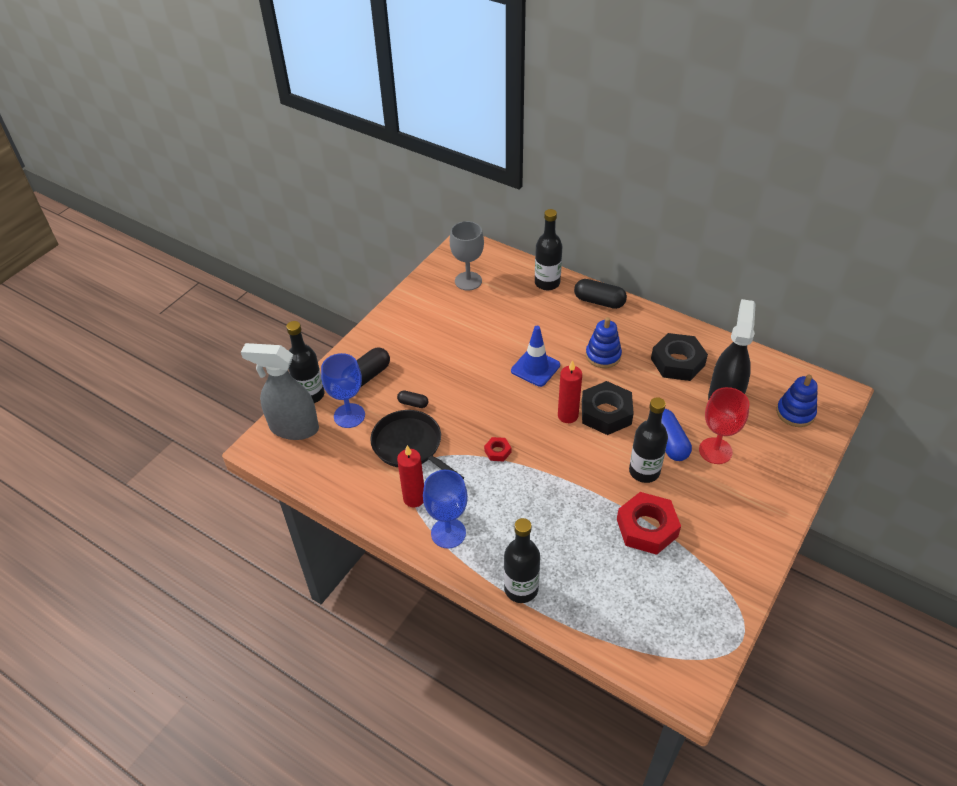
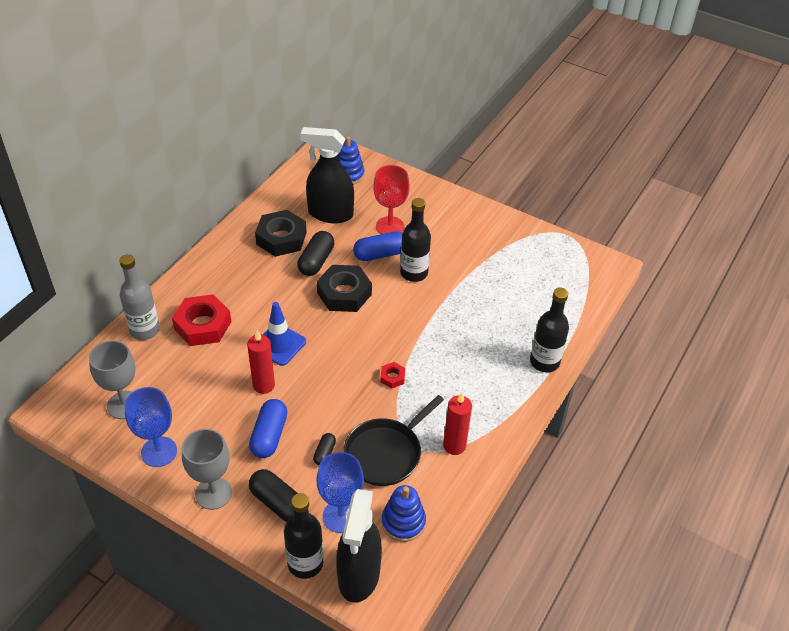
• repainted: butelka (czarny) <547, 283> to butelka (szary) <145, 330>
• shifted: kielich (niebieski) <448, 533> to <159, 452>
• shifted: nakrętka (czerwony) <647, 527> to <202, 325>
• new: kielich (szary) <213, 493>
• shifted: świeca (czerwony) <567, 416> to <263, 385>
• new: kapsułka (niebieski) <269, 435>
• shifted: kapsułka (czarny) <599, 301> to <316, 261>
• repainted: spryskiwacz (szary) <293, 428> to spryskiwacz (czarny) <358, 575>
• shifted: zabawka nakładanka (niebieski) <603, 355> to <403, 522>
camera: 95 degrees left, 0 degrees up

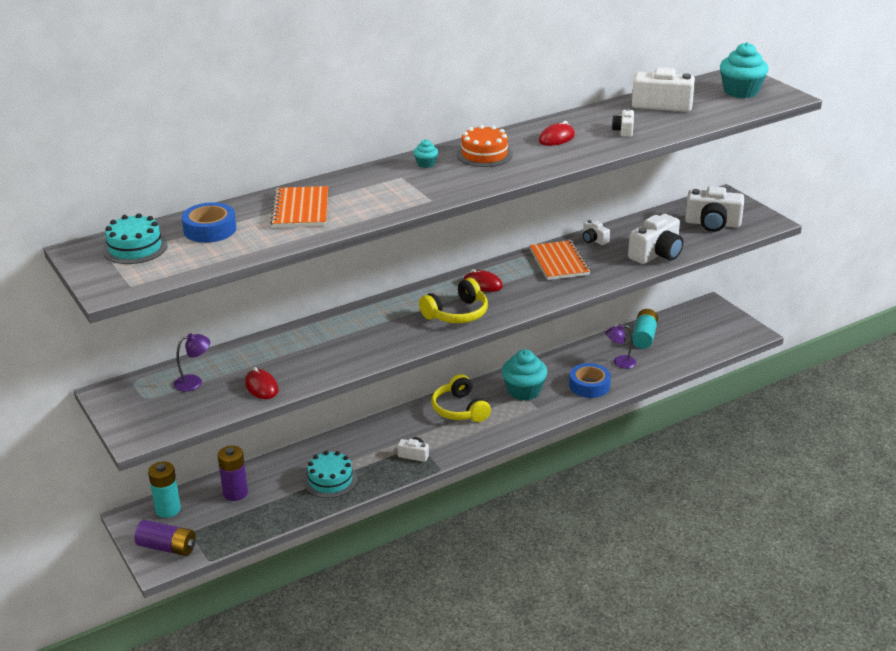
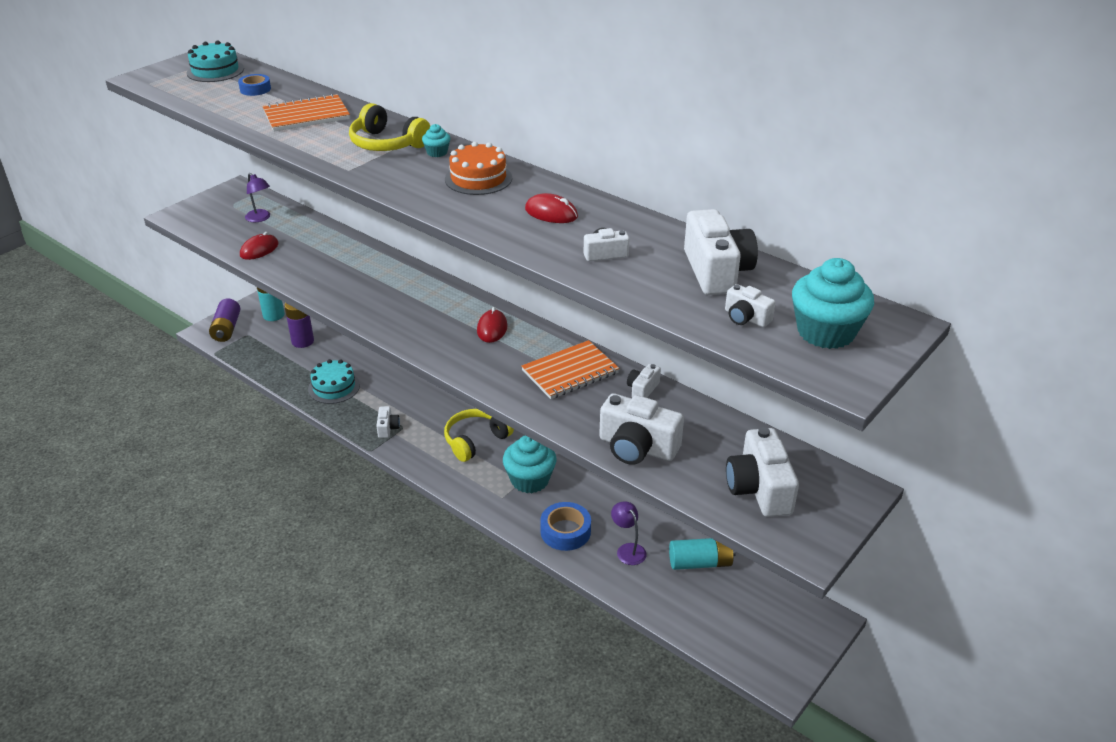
• scaled: taśma klejąca (niebieski) <210, 229> = <255, 89> x0.63
• shifted: słuchawki (żółty) <457, 313> to <387, 144>
• new: aparat fotograficzny (biały) <746, 318>
camera: 70 degrees right, 5 degrees up

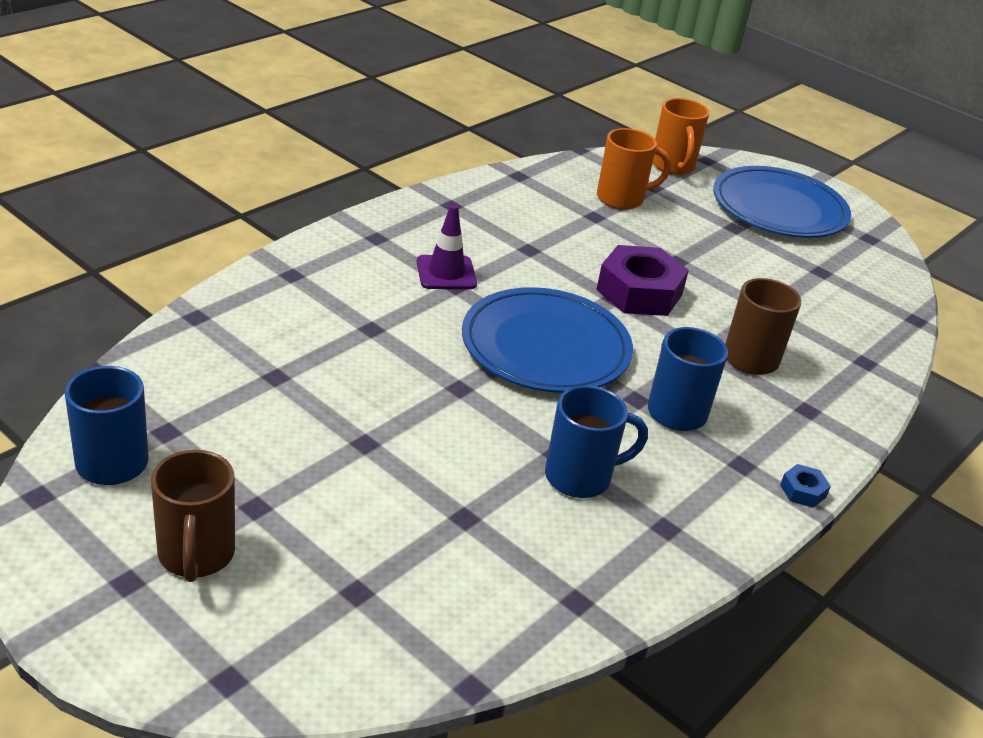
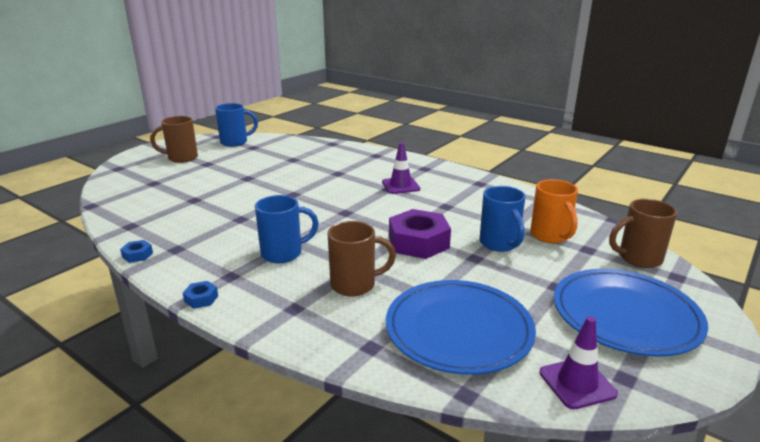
• new: nakrętka (niebieski) <137, 255>
• shifted: talerz (niebieski) <545, 346> to <459, 329>
• shifted: kubek (niebieski) <580, 477> to <500, 244>
• new: pachołek (fioletowy) <577, 383>
• repainted: kubek (pomarańczowy) <673, 166> to kubek (brązowy) <638, 258>
camera: 90 degrees right, 10 degrees down

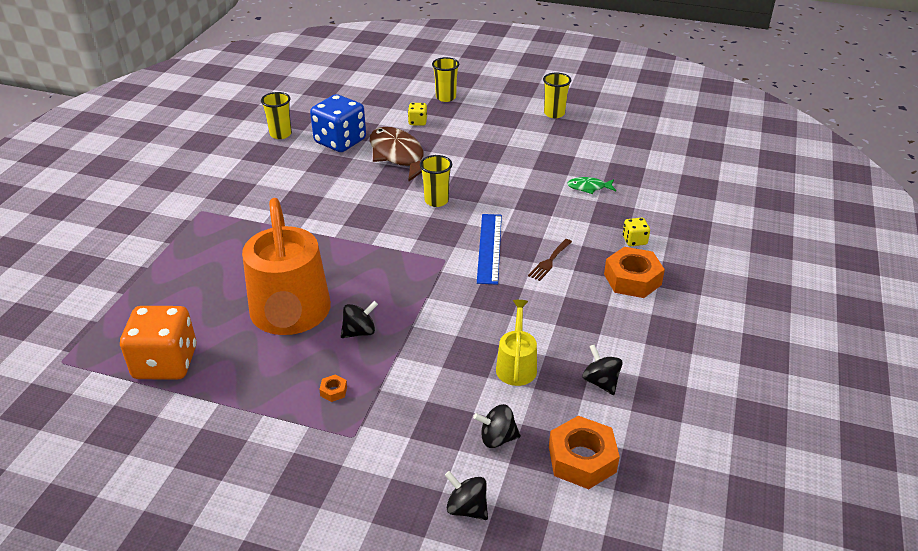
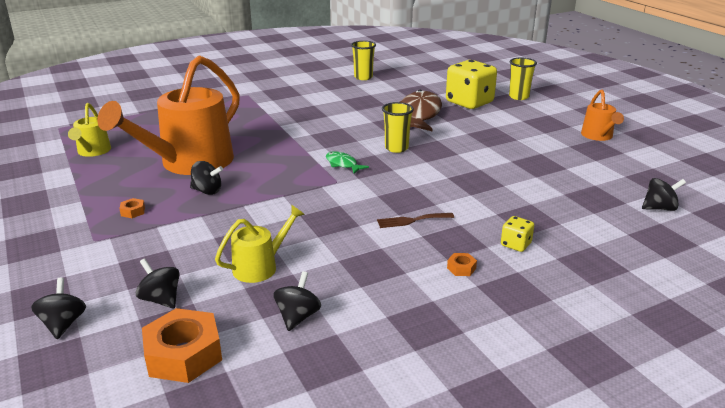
• swapped: kostka do gry (pomarańczowy) <166, 363> to konewka (żółty) <93, 152>
• shifted: ryba (zielony) <589, 187> to <342, 164>
• scaled: kostka do gry (żółty) <417, 122> = <469, 102> x2.22
• scaled: nakrętka (pomarańczowy) <632, 279> = <461, 268> x0.43
• swapped: szklanka (żółty) <554, 113> to konewka (pomarańczowy) <598, 136>
• new: bączek (czarny) <659, 208>
• gone: kostka do gry (niebieski) <340, 141>
• gone: linijka (niebieski) <490, 248>
camera: 45 degrees right, 10 degrees down

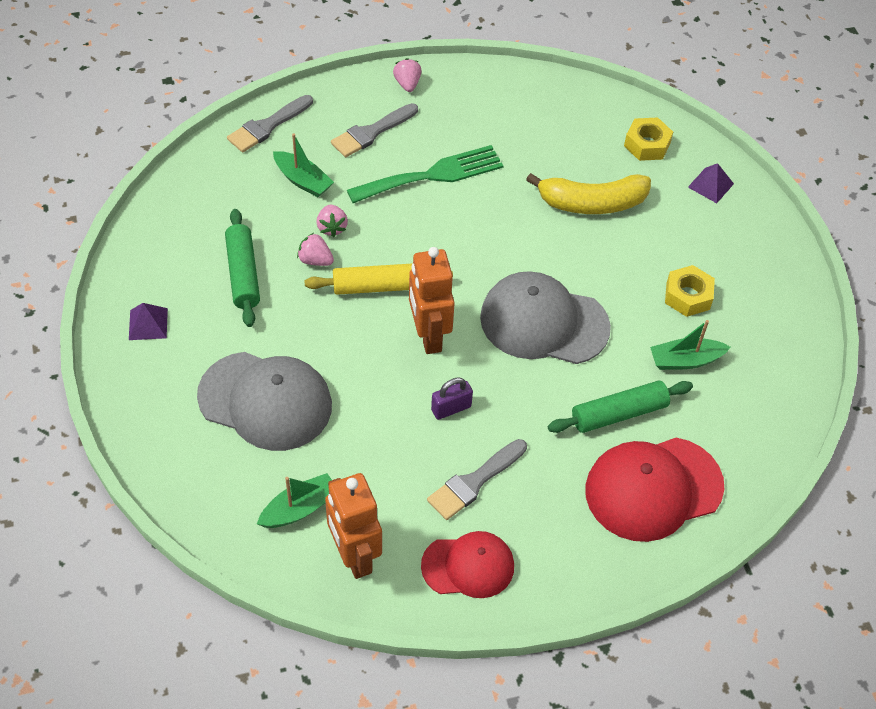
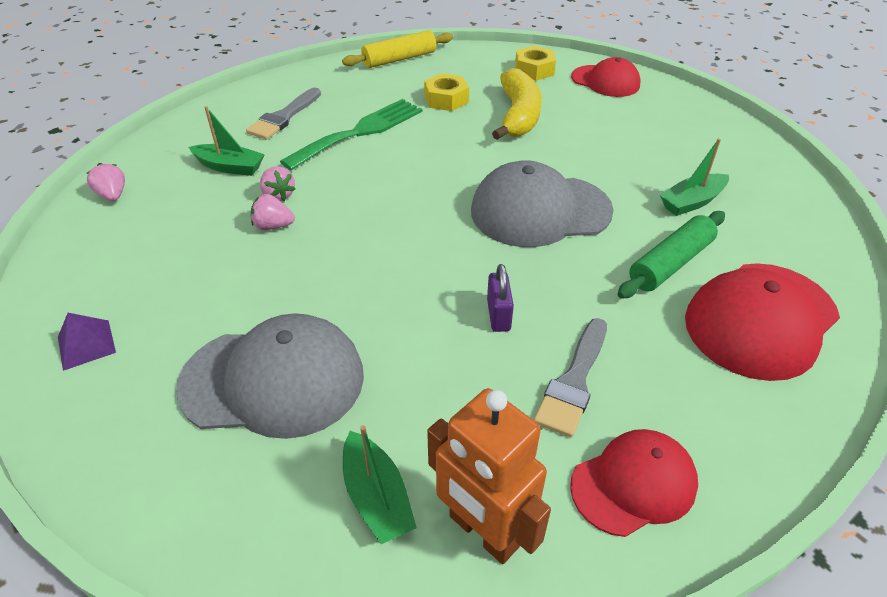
• shifted: truskawka (różowy) <407, 84> to <113, 195>
• shifted: wałek do ciasta (żółty) <379, 286> to <399, 59>
• rotated: łódka (zielony) <299, 508> = <377, 497> 120 degrees clockwise
• shifted: nakrętka (żółty) <688, 296> to <446, 99>
• rotated: kłódka (fioletowy) <451, 408> = <498, 315> 45 degrees counterclockwise
• rotated: banan (żółty) <592, 203> = <518, 115> 60 degrees counterclockwise
• swapped: piramida (fioletowy) <711, 185> to czapka (czerwony) <605, 81>
• gone: wałek do ciasta (zielony) <243, 274>
• gone: pędzel (szary) <267, 126>
• gone: robot (pomarańczowy) <428, 336>
camera: 20 degrees left, 10 degrees down

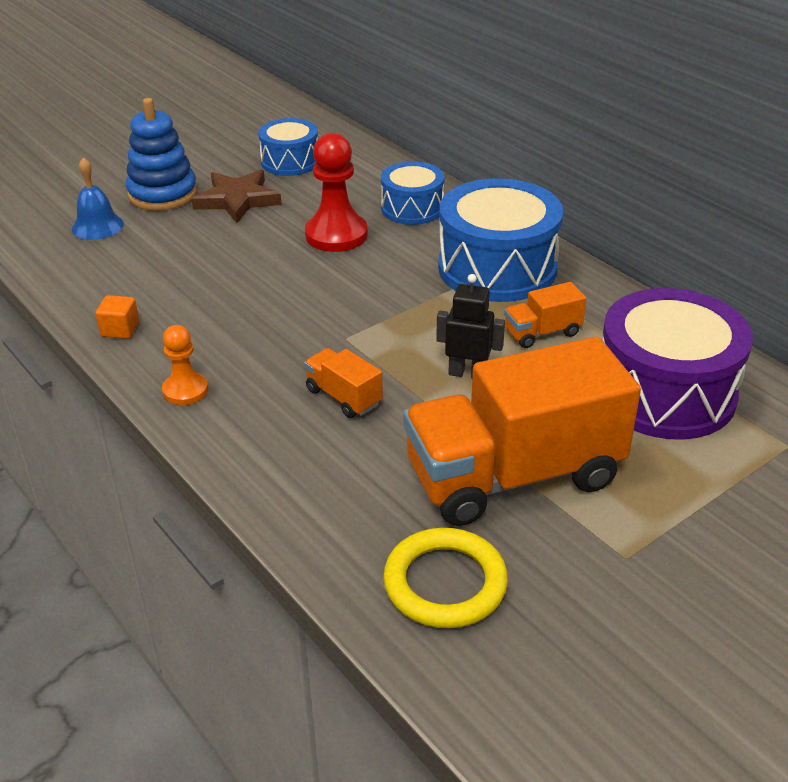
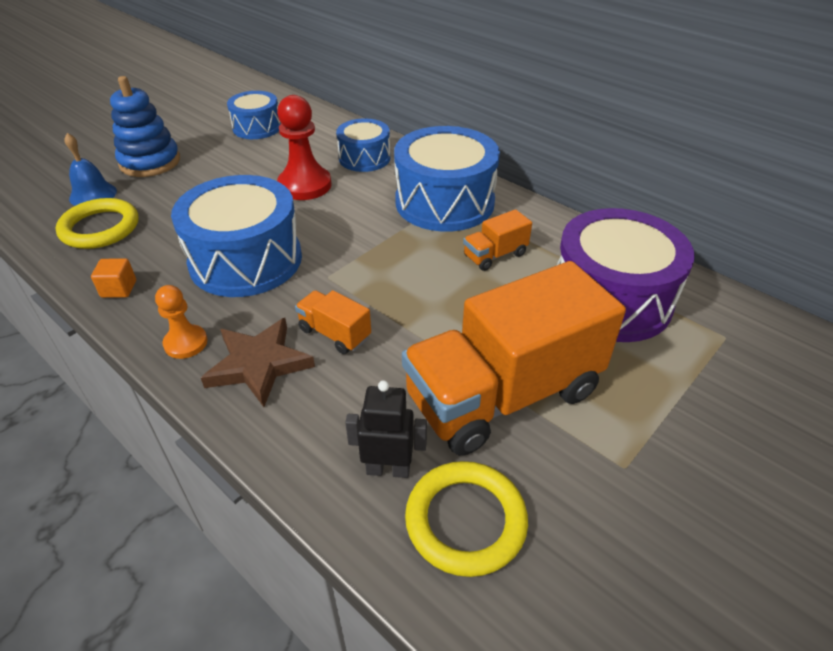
• new: pierścień (żółty) <100, 228>
• new: bęben (niebieski) <246, 260>
• shifted: gwiazda (brązowy) <237, 200> to <259, 364>
• shifted: robot (czarny) <468, 373> to <388, 469>
camera: 10 degrees left, 5 degrees up

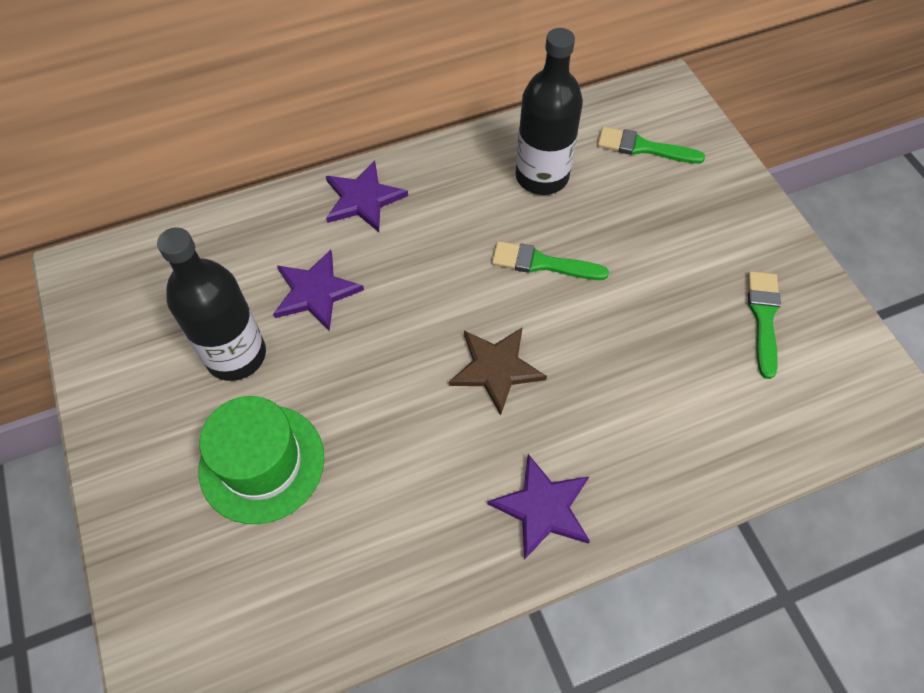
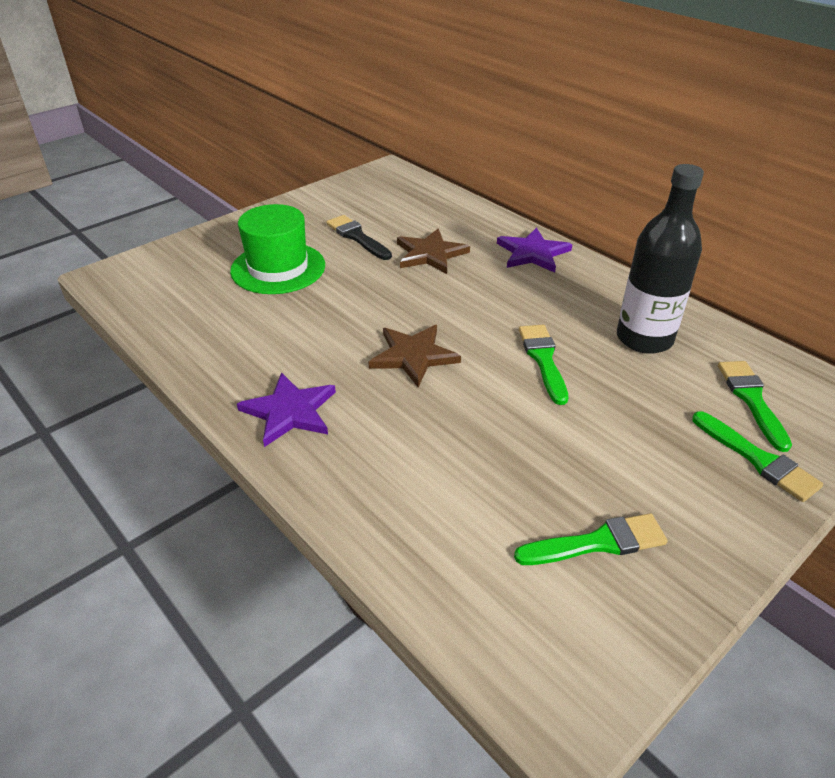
• swapped: butelka (czarny) <236, 355> to pędzel (czarny) <357, 237>
• repainted: gwiazda (fioletowy) <315, 292> to gwiazda (brązowy) <430, 254>
• new: pędzel (zielony) <758, 459>
camera: 70 degrees right, 20 degrees down

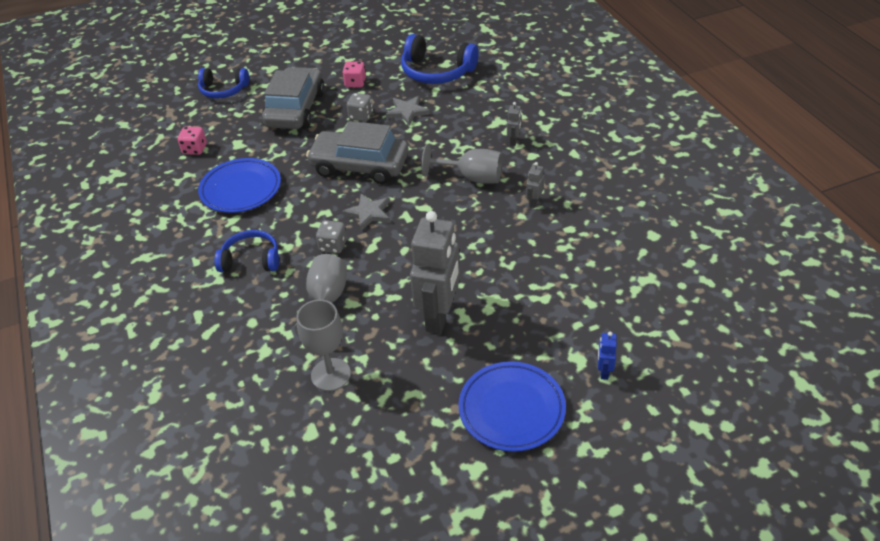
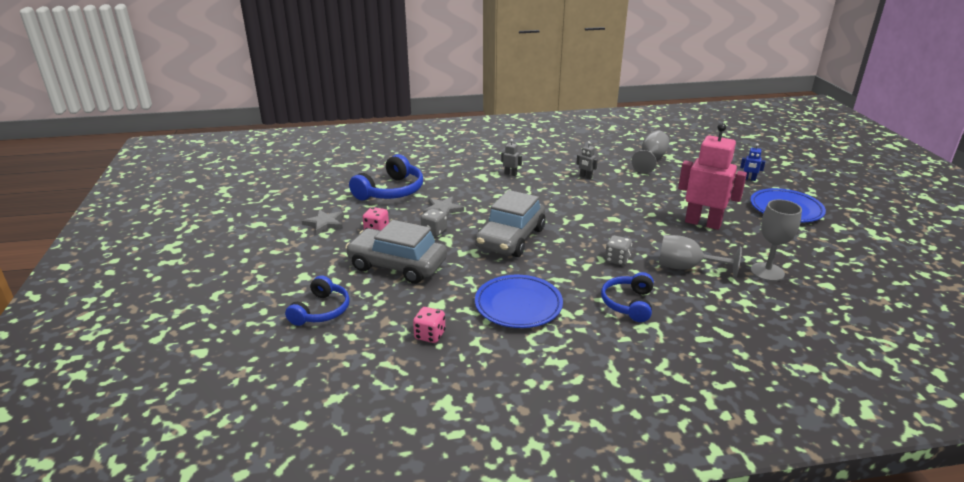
• shifted: gwiazda (szary) <369, 213> to <325, 223>
• shifted: kielich (szary) <472, 177> to <651, 159>
• repainted: robot (szary) <439, 316> to robot (różowy) <703, 223>
camera: 80 degrees left, 15 degrees down

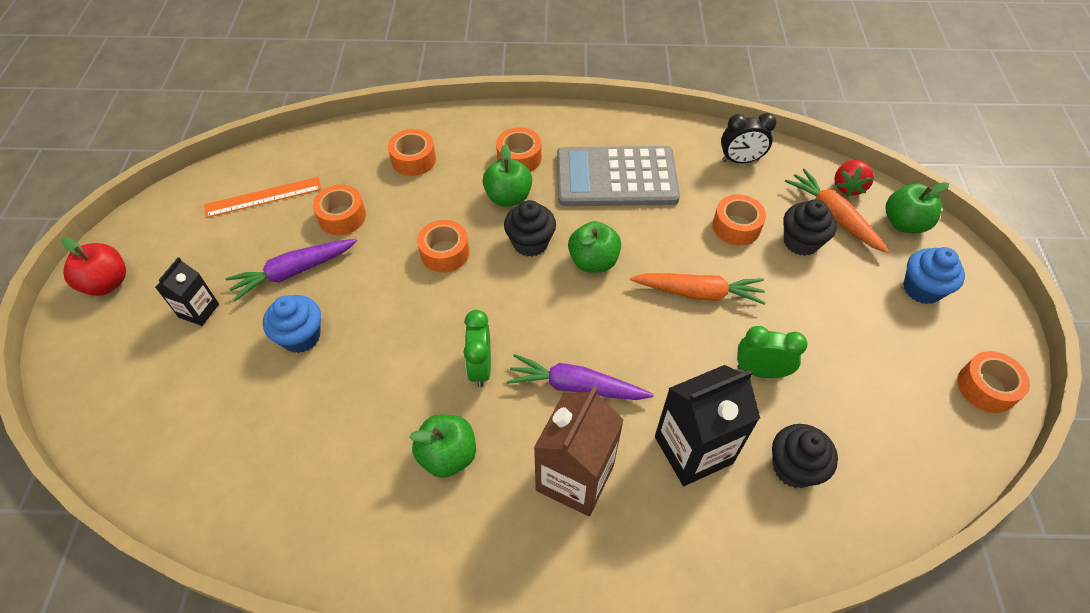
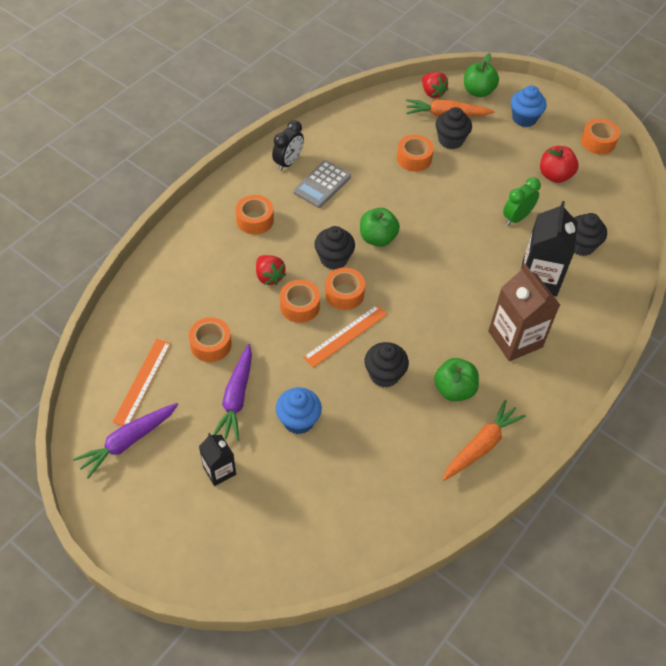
• shifted: marchewka (fioletowy) <576, 386> to <128, 441>
• new: truskawka (czerwony) <269, 277>
• shifted: budzik (czarny) <740, 160> to <288, 162>
• scaled: kalkulator (szary) <616, 177> = <322, 184> x0.58
• new: linijka (pomarańczowy) <346, 335>
• shifted: taśma klejąca (pomarańczowy) <413, 159> to <344, 294>
• new: muffinka (czarny) <384, 374>
• shifted: marchewka (pomarańczowy) <698, 293> to <481, 445>
• shifted: jabłko (czerwony) <107, 283> to <555, 175>
• gone: budzik (zielony) <480, 367>
• gone: jabłko (zielony) <508, 197>
camera: 55 degrees left, 0 degrees up

